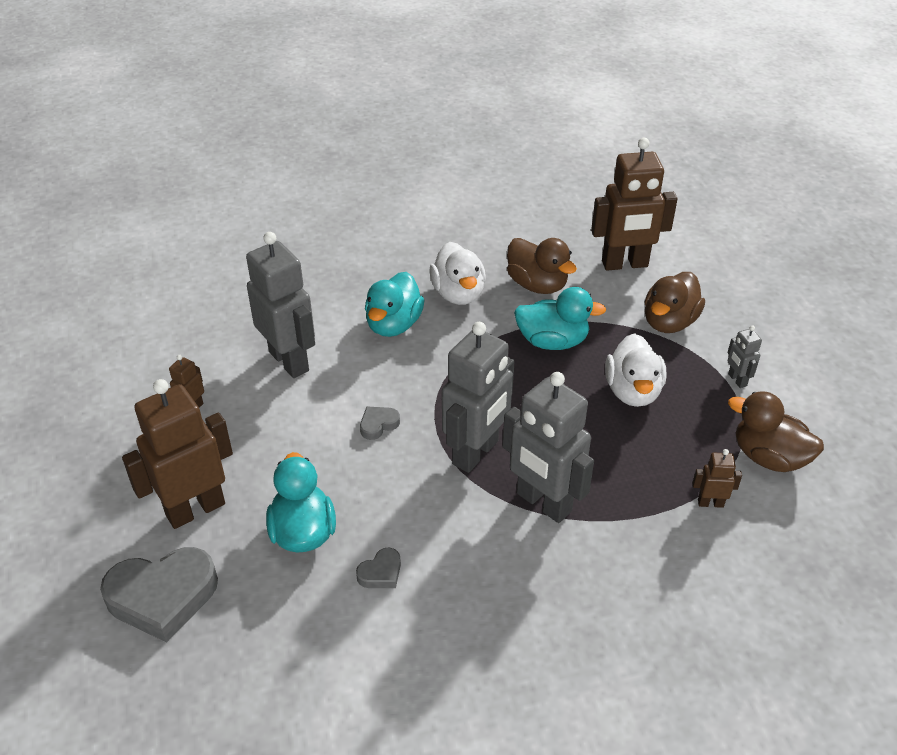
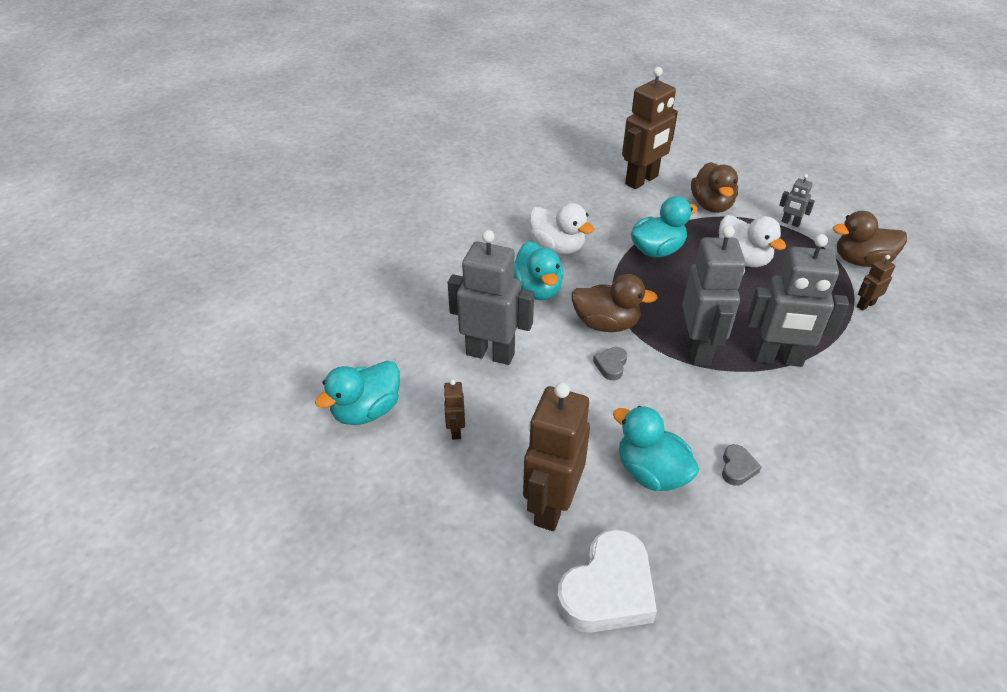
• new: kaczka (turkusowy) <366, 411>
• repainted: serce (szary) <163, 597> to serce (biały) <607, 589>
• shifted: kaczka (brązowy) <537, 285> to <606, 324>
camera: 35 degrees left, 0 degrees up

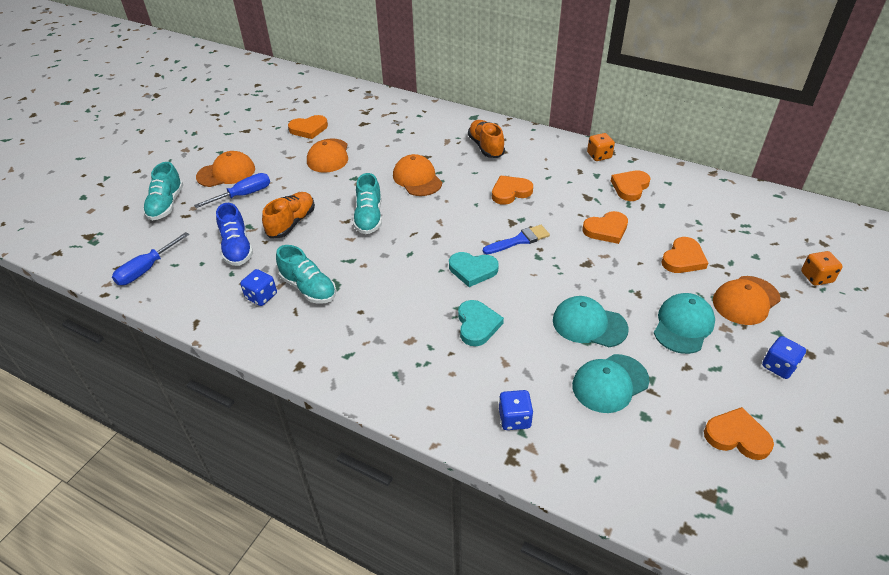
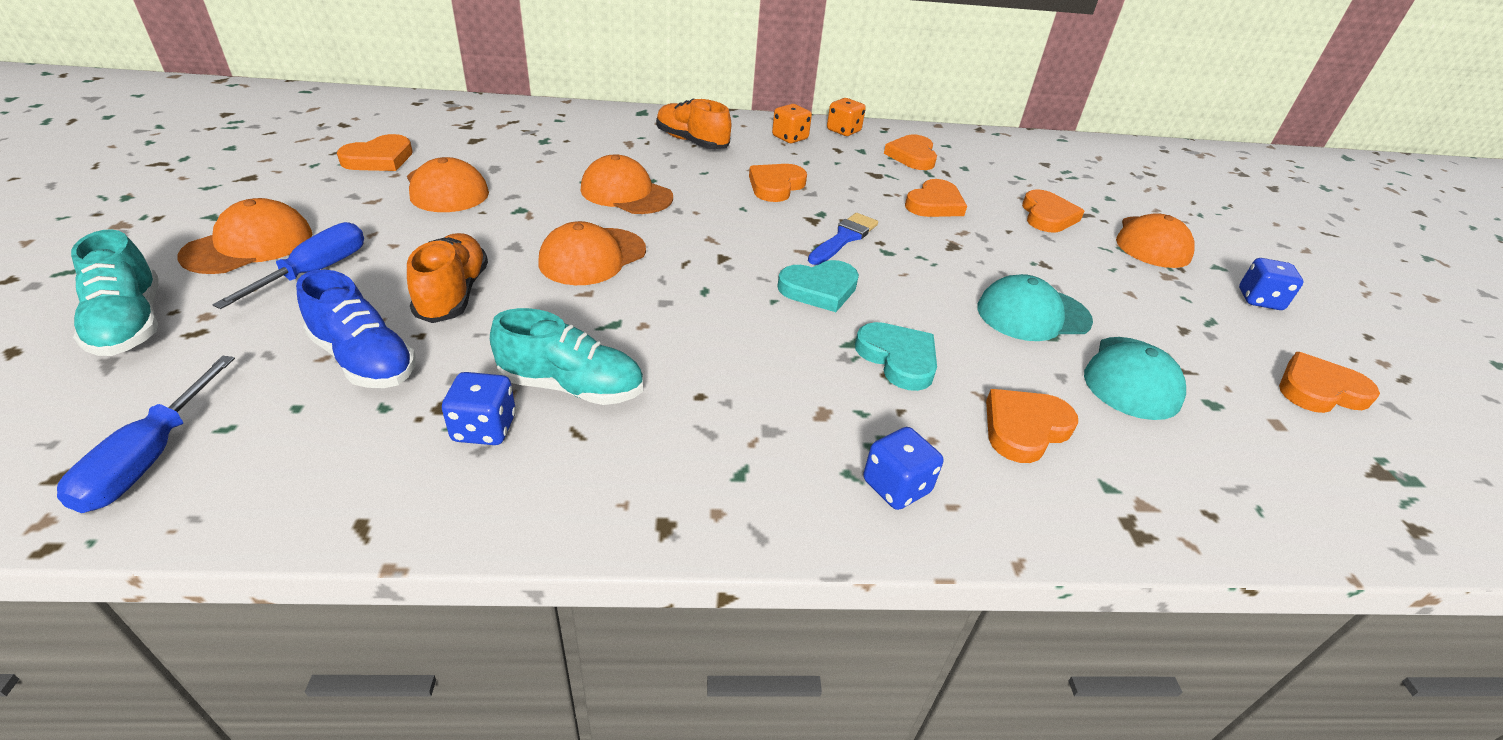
• swapped: but (turkusowy) <369, 217> to czapka (pomarańczowy) <592, 257>
• shifted: kostka do gry (pomarańczowy) <816, 277> to <790, 138>
• shifted: kostka do gry (niebieski) <514, 419> to <896, 486>
• new: serce (pomarańczowy) <1024, 428>
• gone: czapka (turkusowy) <683, 325>
camera: 35 degrees left, 5 degrees down

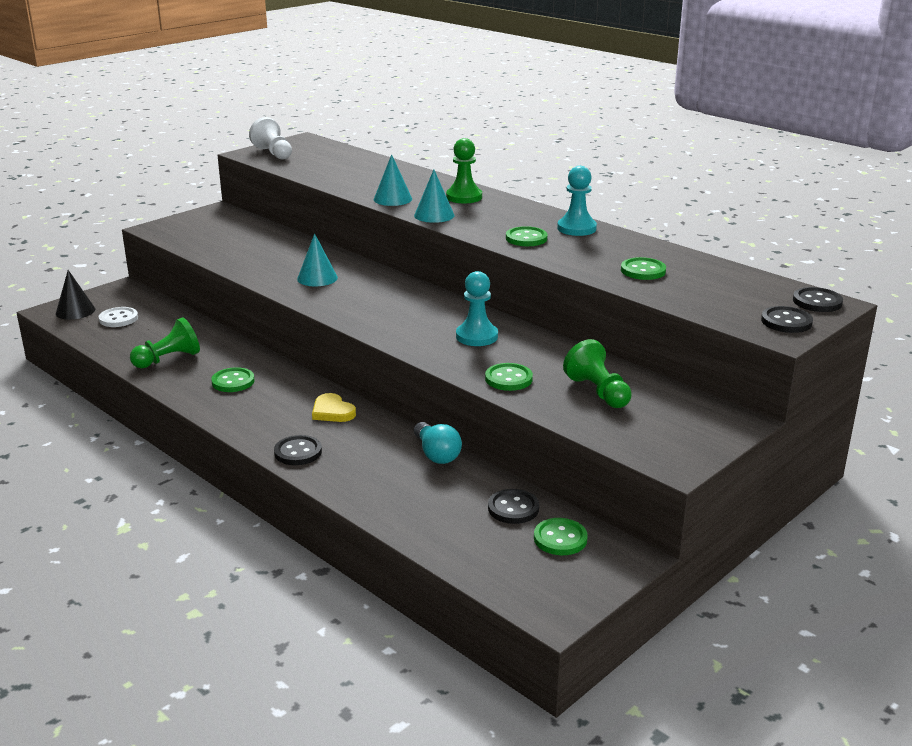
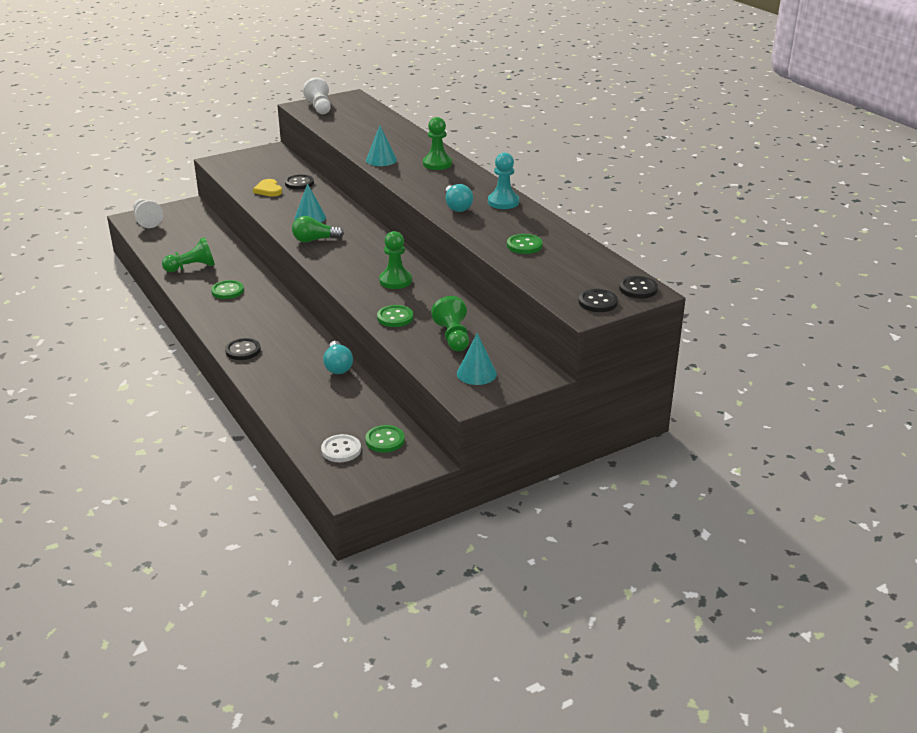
• swapped: stożek (czarny) <75, 311> to pionek (biały) <147, 220>
• shifted: serce (żółty) <332, 411> to <268, 190>
• shifted: guzik (czarny) <513, 508> to <299, 183>
• new: żarówka (zielony) <314, 240>
• shifted: guzik (biały) <118, 319> to <341, 450>
• repainted: pionek (turkusowy) <476, 336> to pionek (zielony) <395, 281>
• swapped: guzik (zielony) <526, 238> to żarówka (turkusowy) <457, 207>
• shifted: stożek (turkusowy) <434, 215> to <476, 373>
camera: 15 degrees right, 5 degrees up

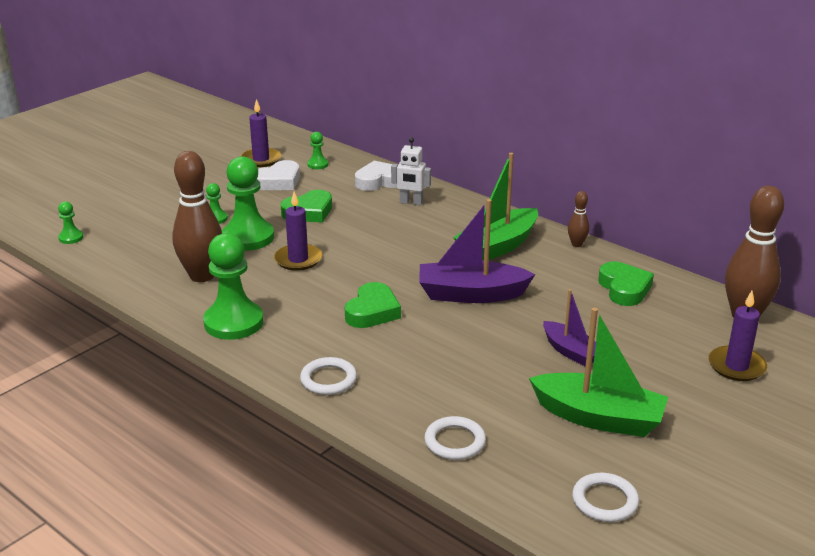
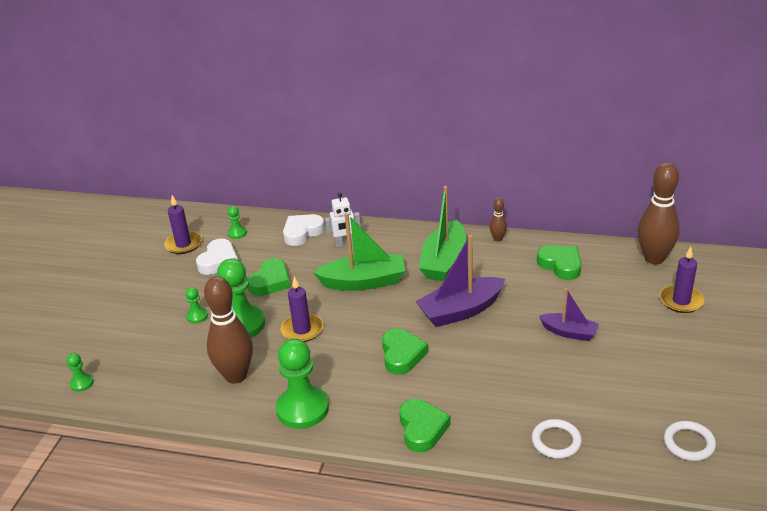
• shifted: łódka (zielony) <599, 418> to <364, 282>
• swapped: pierścień (biały) <328, 379> to serce (zielony) <422, 428>
camera: 25 degrees left, 5 degrees up

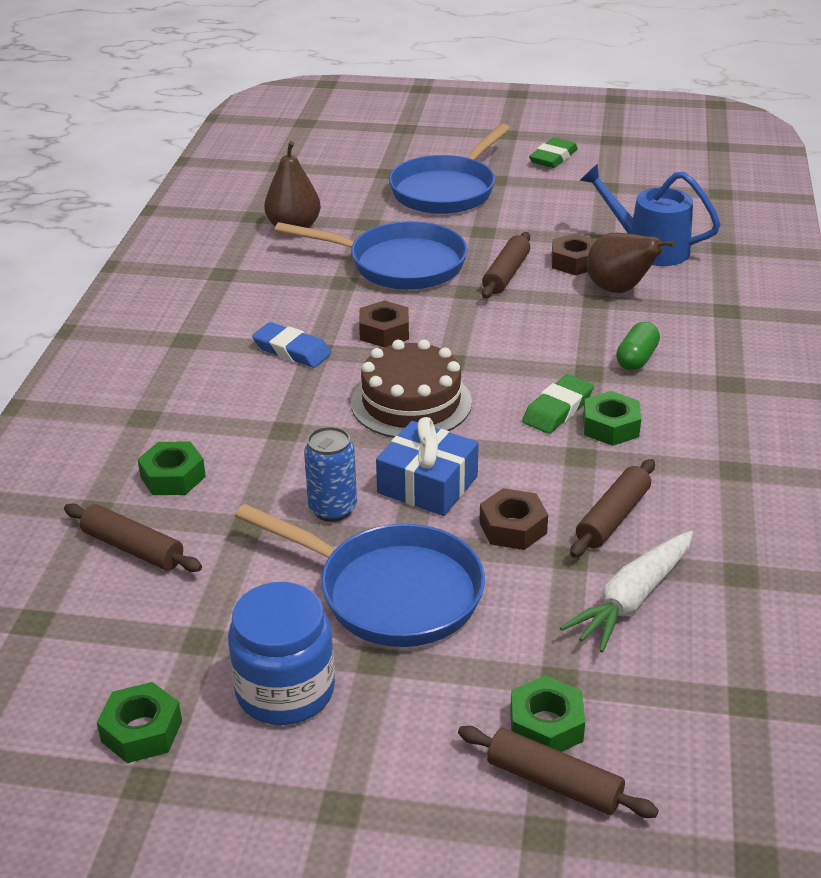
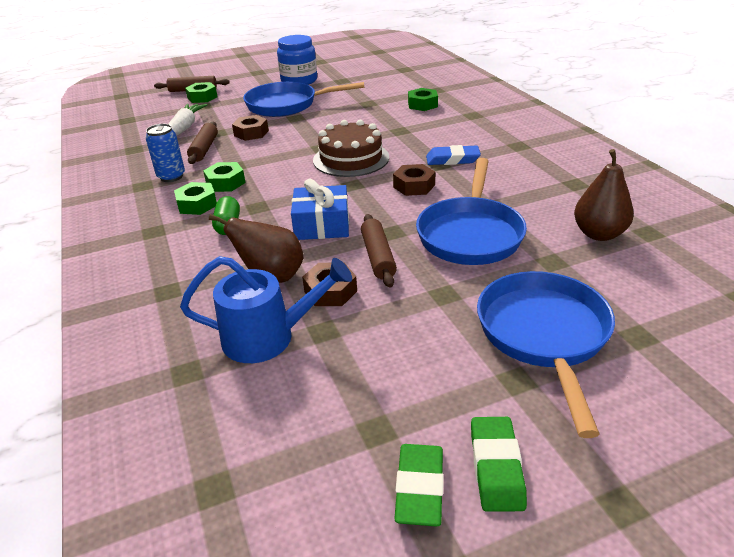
• shifted: puszka (niebieski) <332, 509> to <171, 177>
• shifted: nakrętka (zielony) <141, 731> to <197, 204>
• shifted: prezent (niebieski) <427, 484> to <322, 225>
• shifted: gumka do mazania (zielony) <557, 409> to <419, 487>
• rotated: patelnia (niebieski) <399, 264> = <470, 234> 60 degrees counterclockwise
• gone: wałek do ciasta (brązowy) <133, 548>
camera: 150 degrees right, 0 degrees up

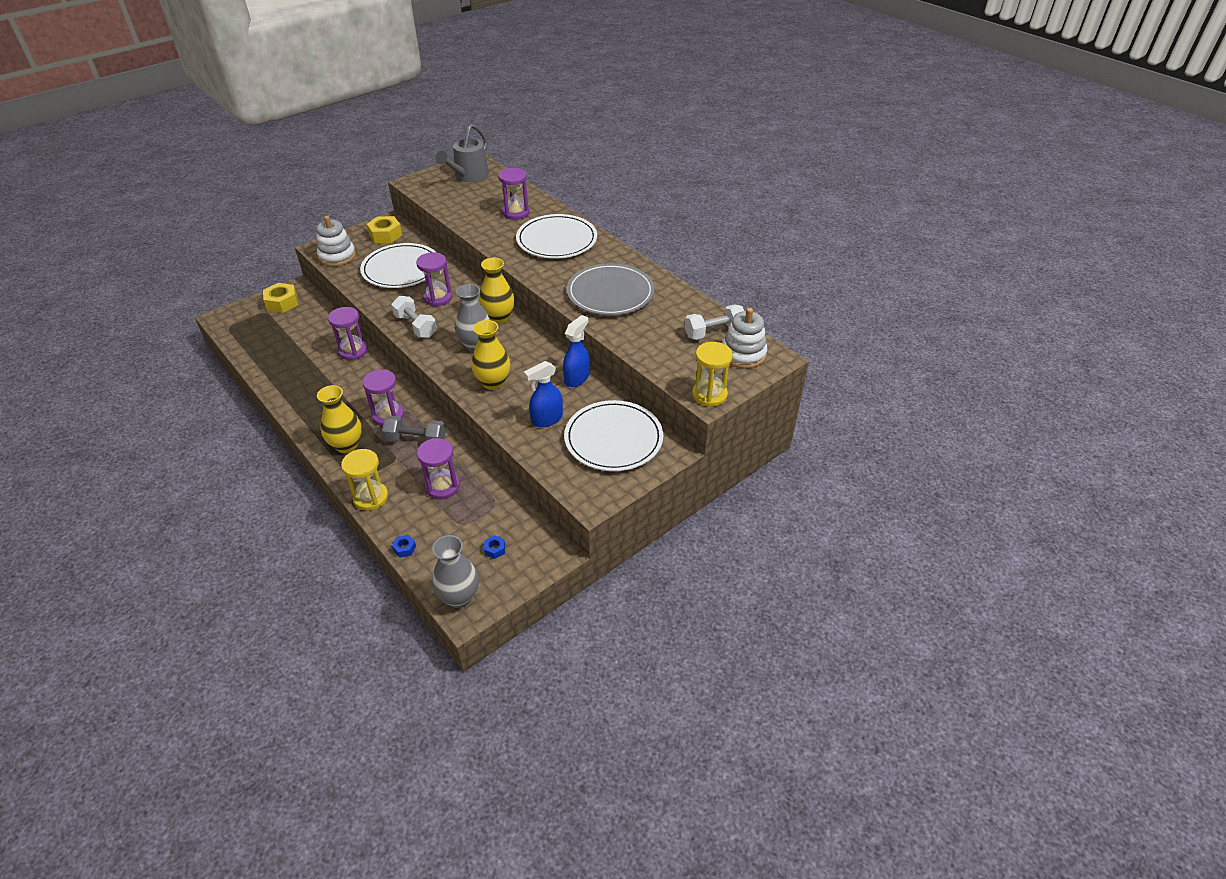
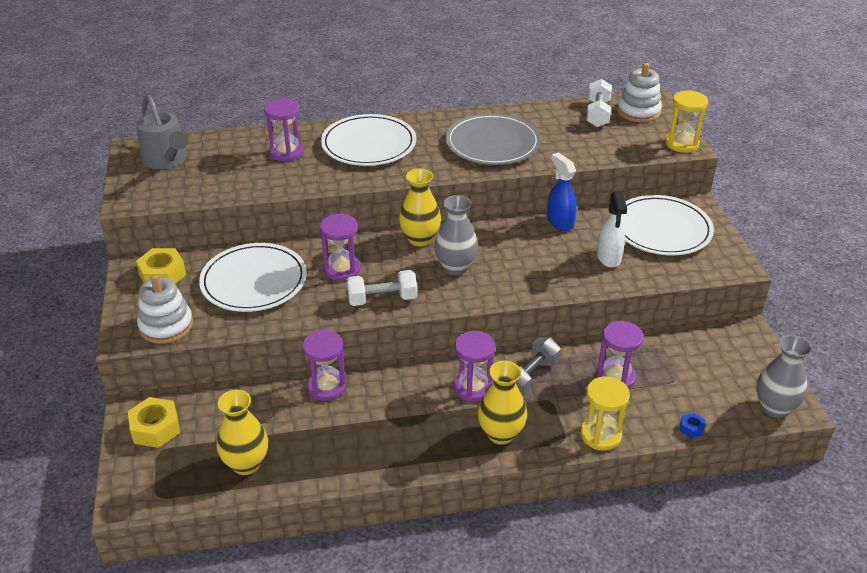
• shifted: wazon (żółty) <493, 383> to <246, 464>
• repainted: spryskiwacz (niebieski) <546, 419> to spryskiwacz (biały) <609, 257>
• gone: nakrętka (niebieski) <495, 549>
camera: 60 degrees left, 5 degrees down

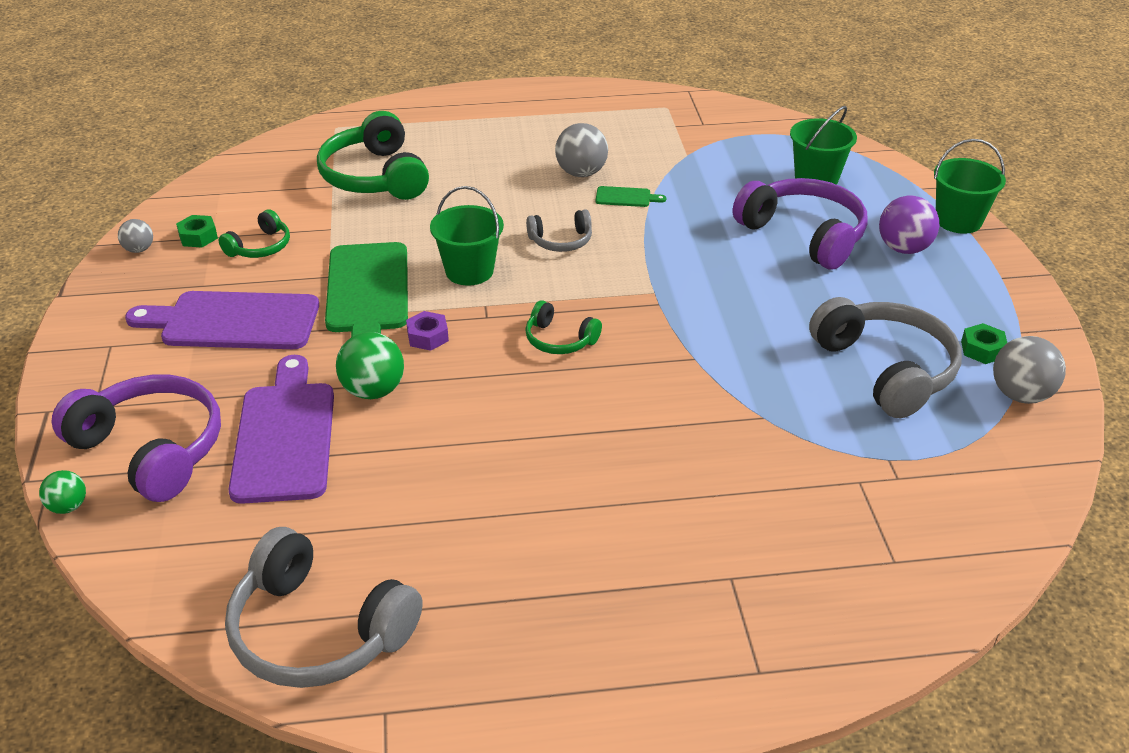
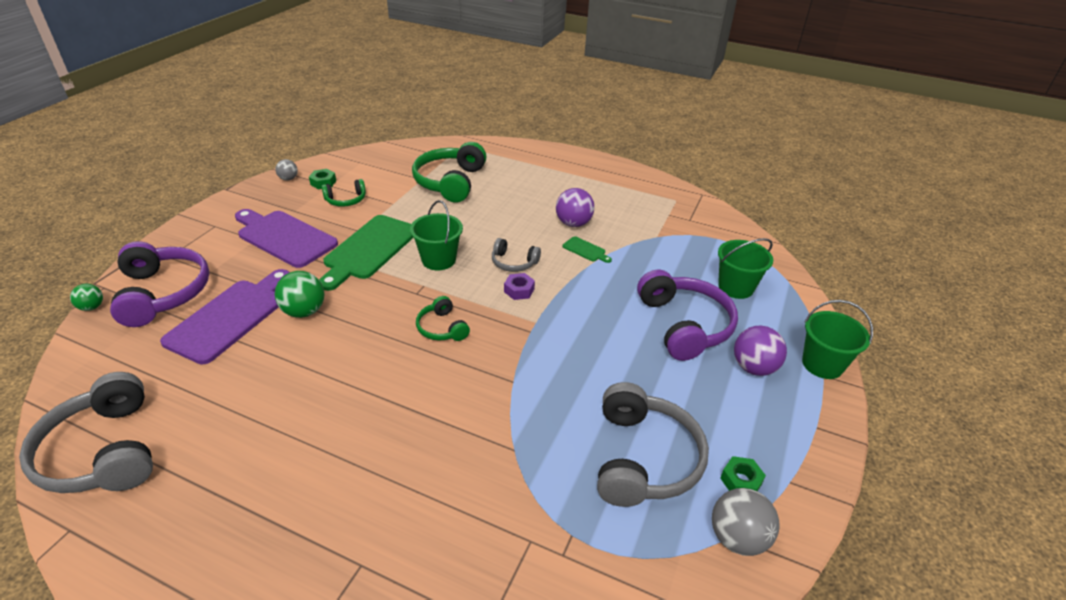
• shifted: nakrętka (fioletowy) <427, 337> to <519, 290>
• repainted: piłka (szary) <581, 173> to piłka (fioletowy) <573, 223>
camera: 30 degrees right, 0 degrees up

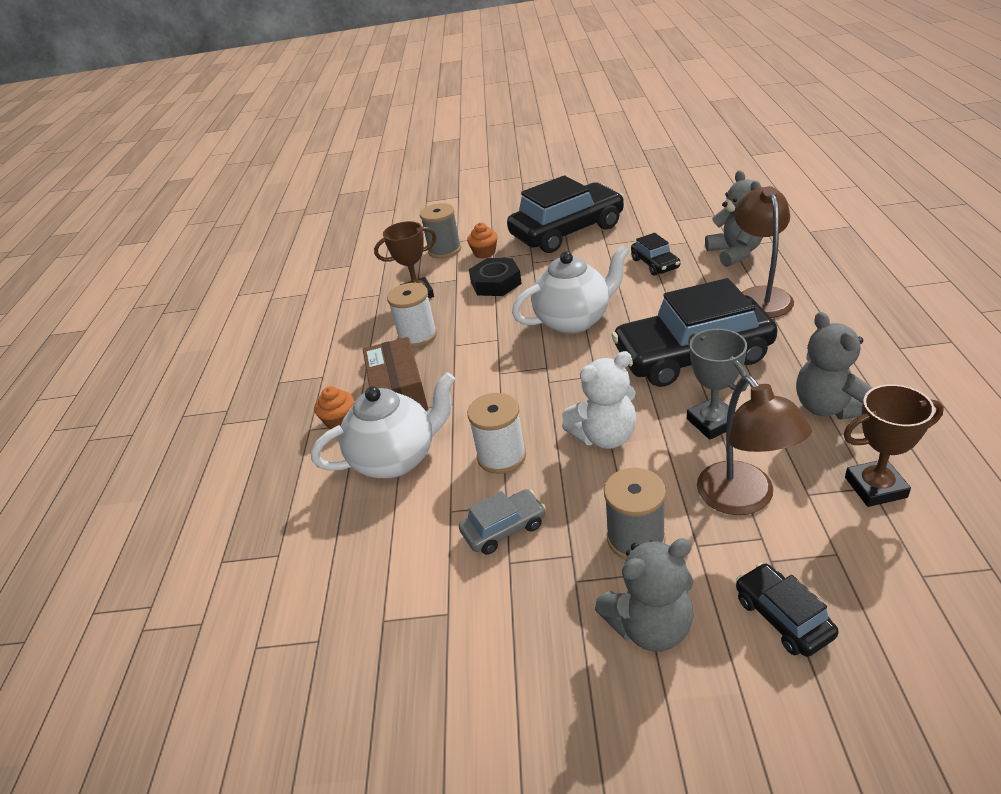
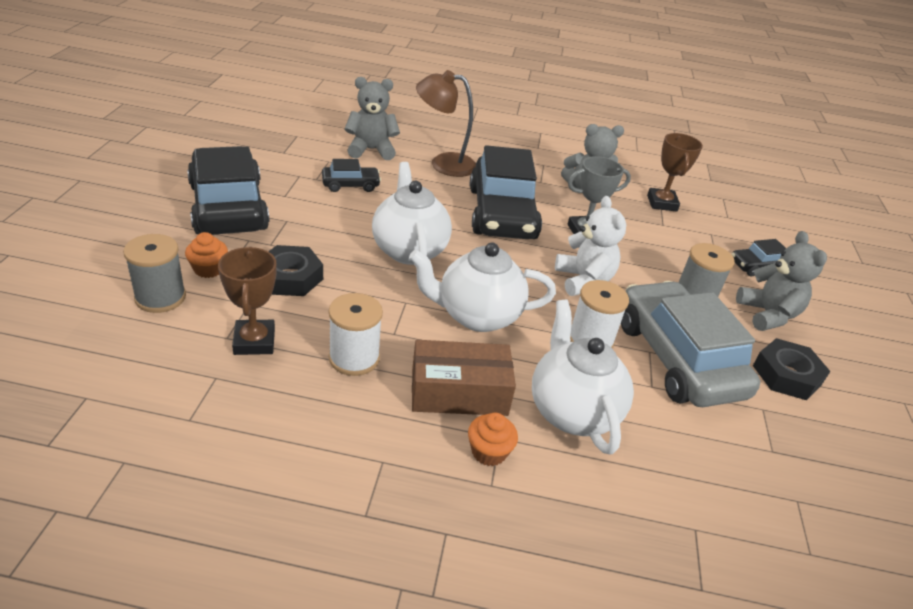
• new: imbryk (biały) <477, 316>
• scaled: samochód (szary) <504, 528> = <677, 358> x2.19
• new: nakrętka (czarny) <786, 375>
• gone: lampka (brązowy) <744, 499>
camera: 90 degrees left, 0 degrees up

